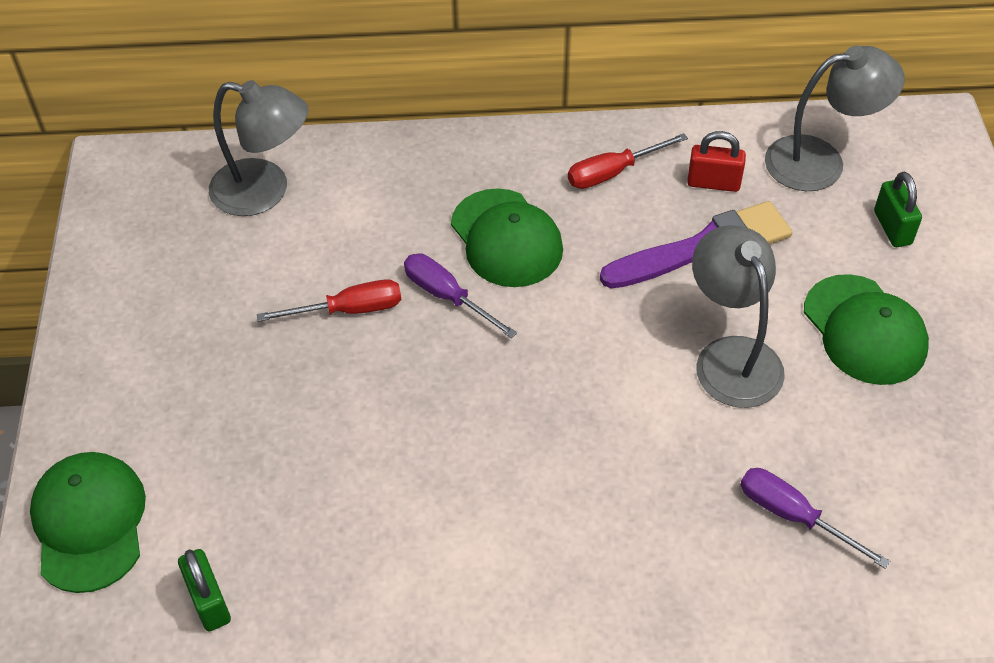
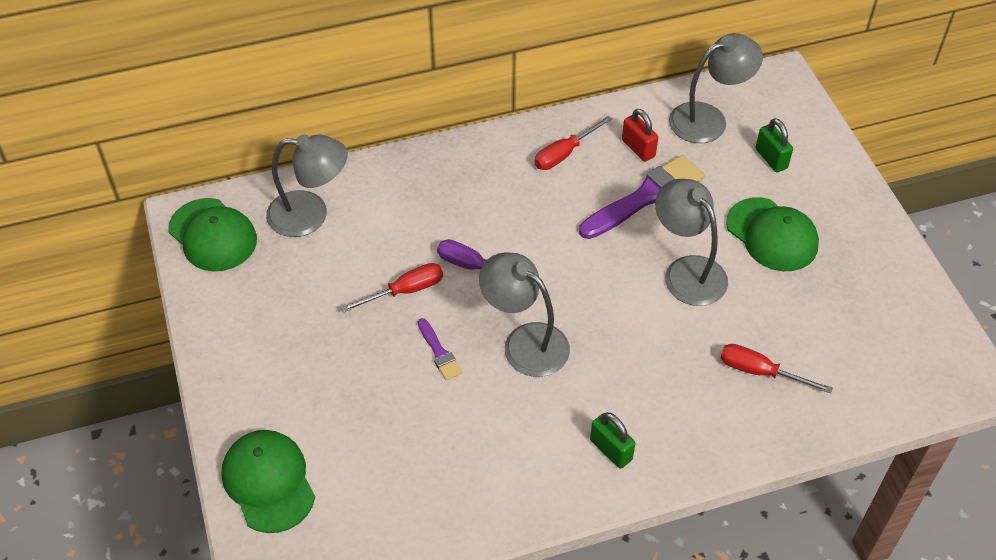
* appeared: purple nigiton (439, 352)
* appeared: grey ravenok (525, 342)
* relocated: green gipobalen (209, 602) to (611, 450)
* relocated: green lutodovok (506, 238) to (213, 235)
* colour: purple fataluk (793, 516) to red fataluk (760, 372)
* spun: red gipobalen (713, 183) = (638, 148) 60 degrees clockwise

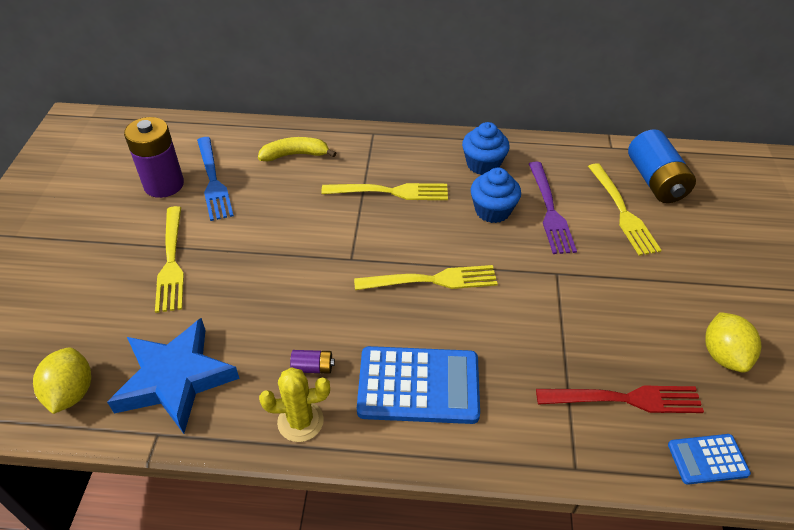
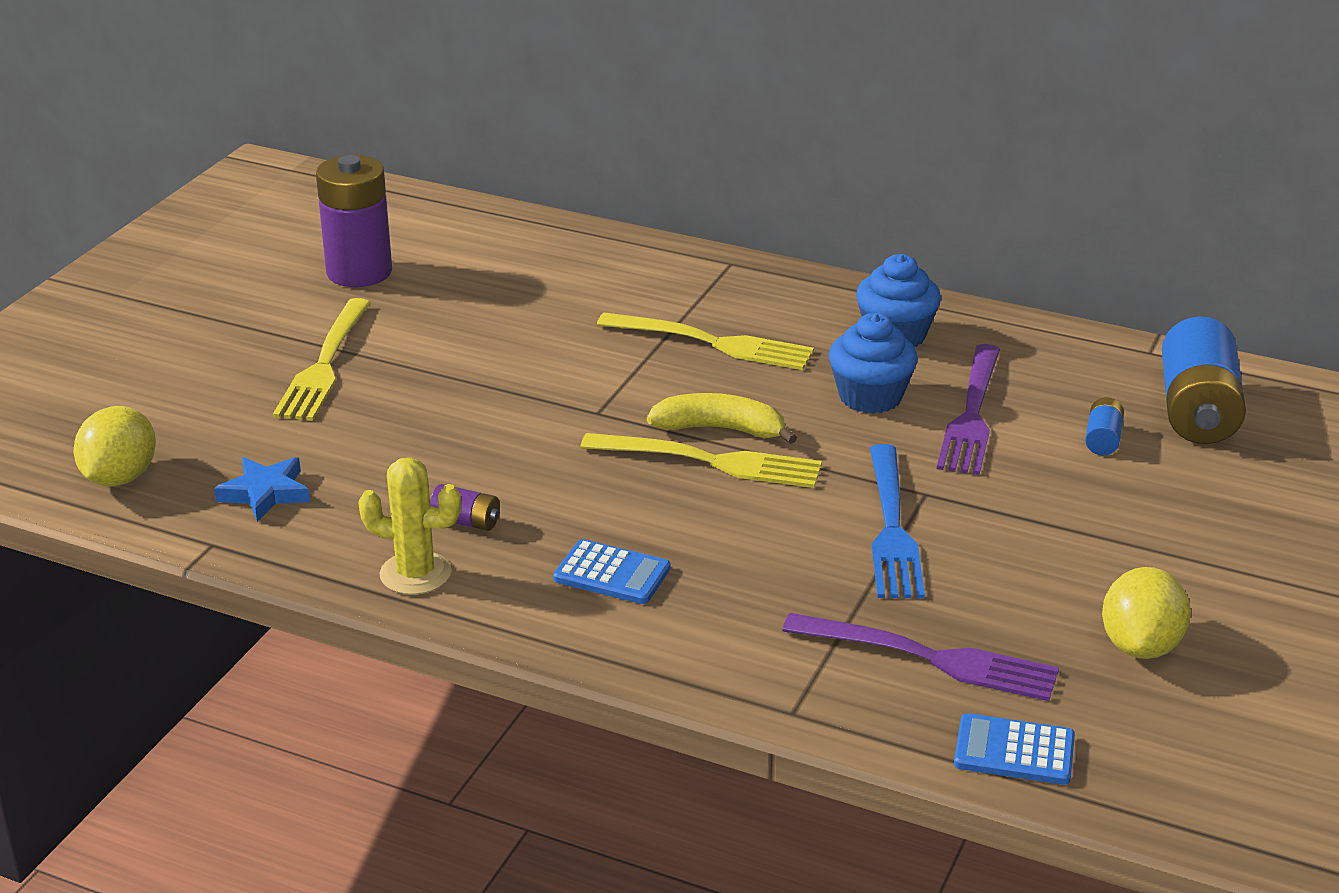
* relocated: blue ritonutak (213, 181) to (892, 528)
* relocated: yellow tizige (295, 155) to (720, 429)
* exchanged: yellow ritonutak (622, 211) to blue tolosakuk (1102, 439)
* colour: red ritonutak (625, 399) to purple ritonutak (929, 658)
* size: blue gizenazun (175, 379) = (265, 493) x0.50
* size: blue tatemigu (418, 385) = (612, 574) x0.53

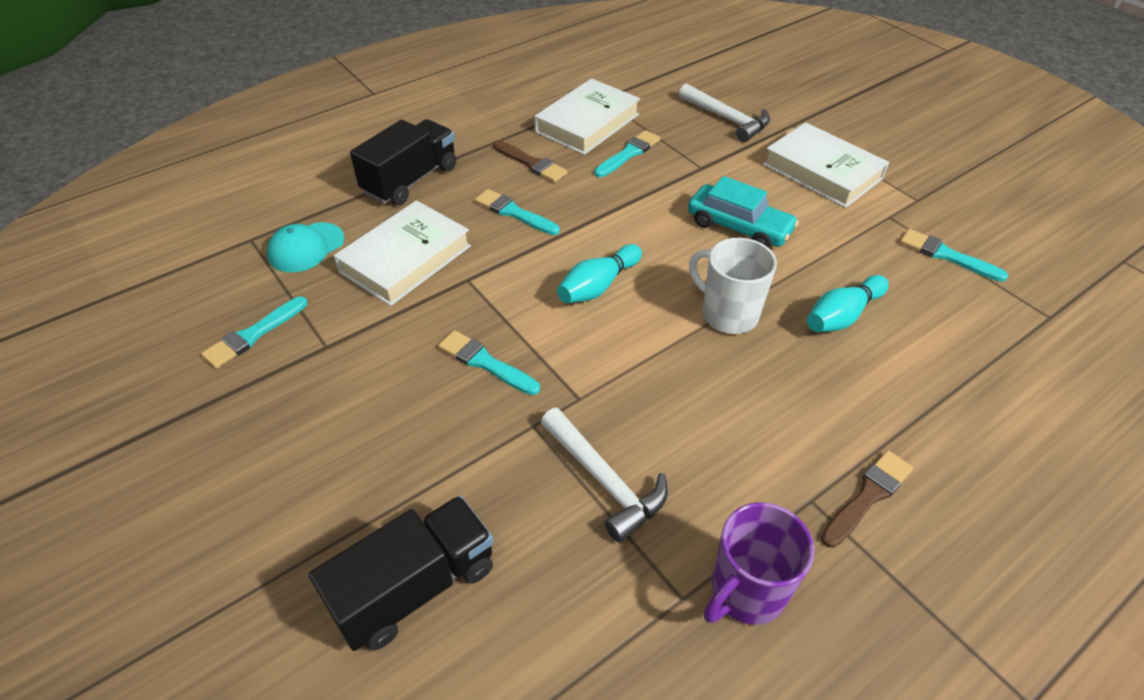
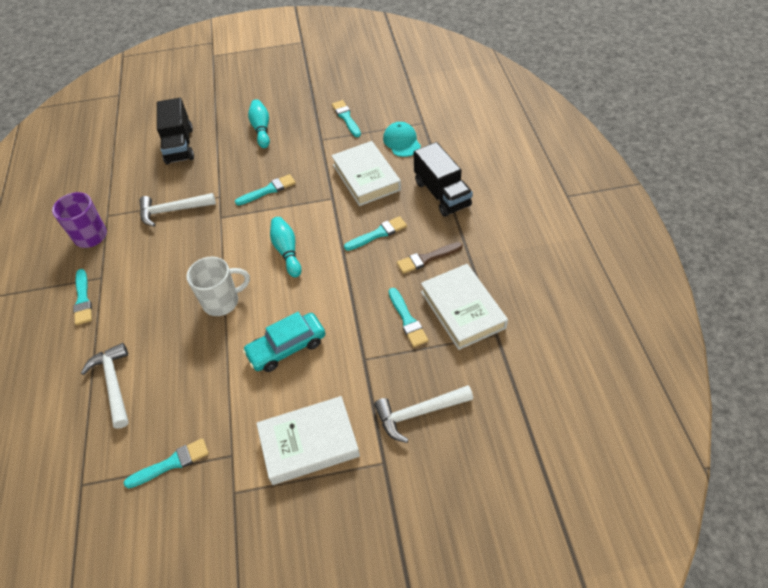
* appeared: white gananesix (113, 383)
* relocated: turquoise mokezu (842, 316) to (261, 129)
* colour: brown nigiton (867, 496) to turquoise nigiton (83, 299)

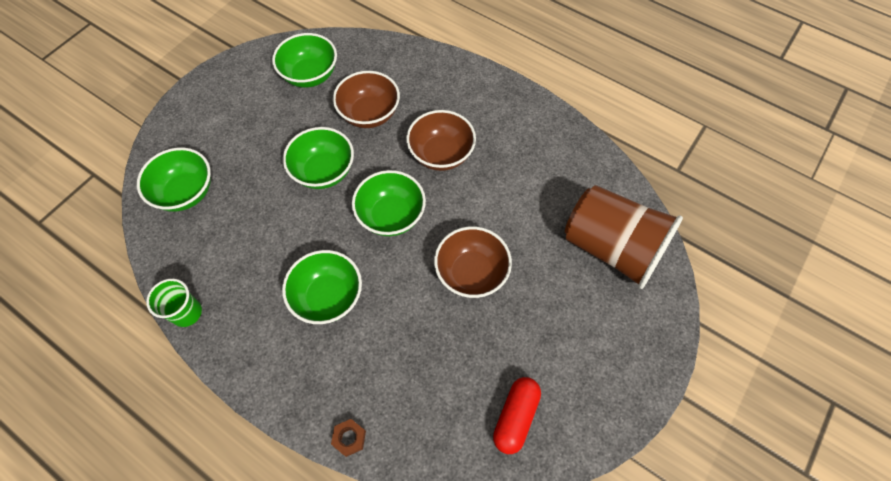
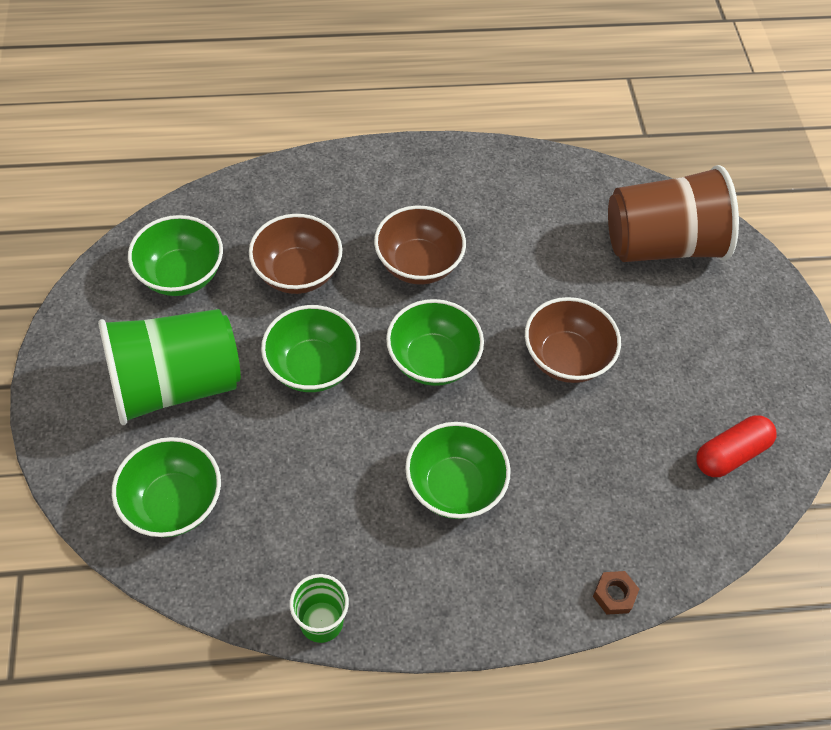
* appeared: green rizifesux (176, 384)
* spun: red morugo (515, 417) = (730, 454) 75 degrees clockwise

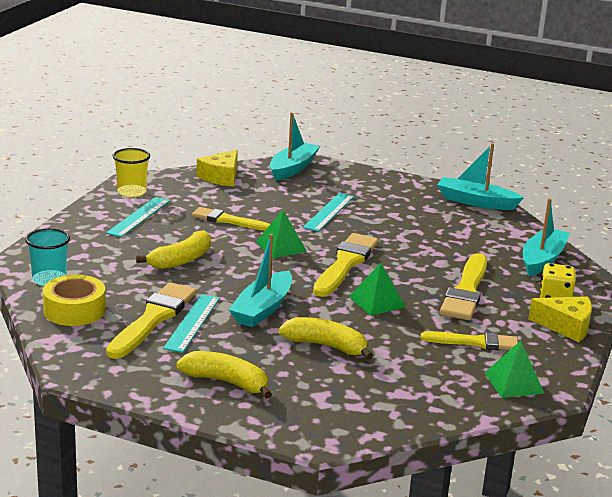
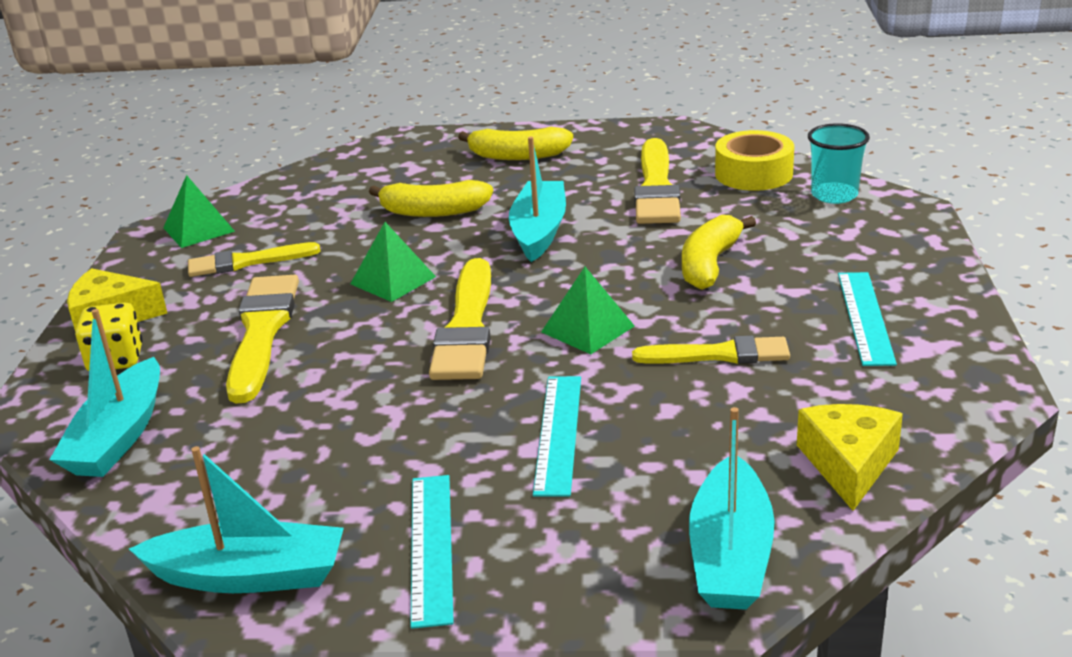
* missing: yellow rizifesux (131, 192)
* relocated: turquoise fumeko (192, 323) to (431, 547)

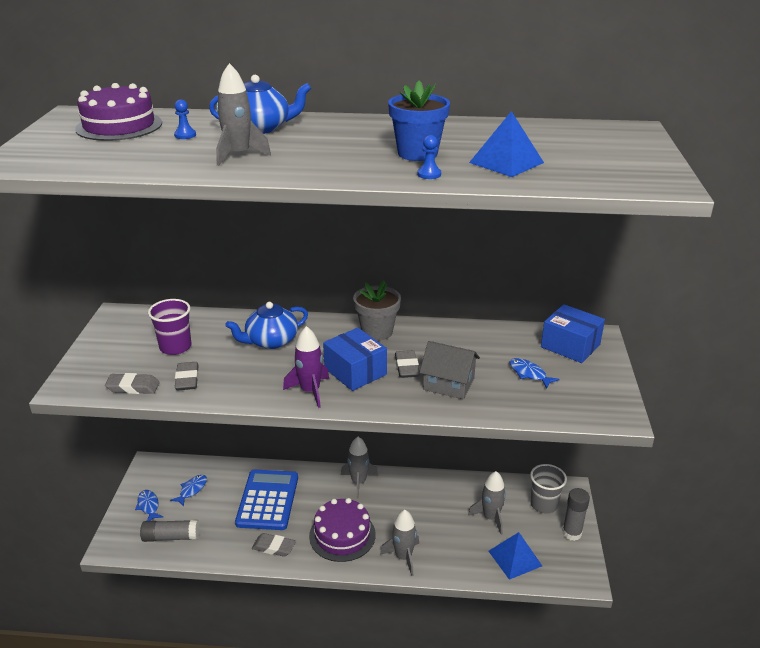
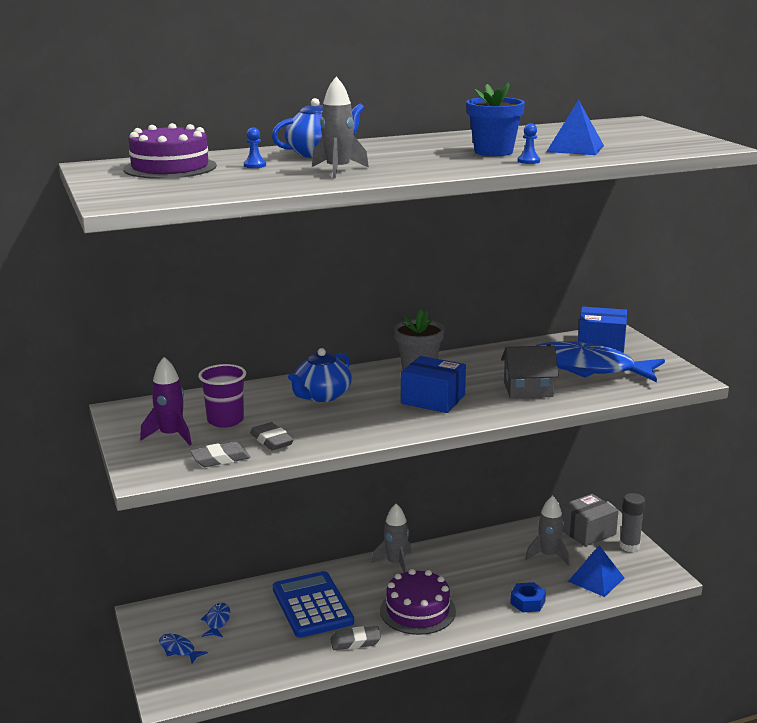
* missing: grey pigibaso (171, 537)
* missing: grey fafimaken (403, 557)
* missing: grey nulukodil (407, 367)
* appeared: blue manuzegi (527, 602)
* relocated: purple fafimaken (310, 391) to (171, 435)
* exchanged: grey rizifesux (544, 504) to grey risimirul (587, 532)
* size: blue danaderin (529, 374) = (588, 368) x2.48

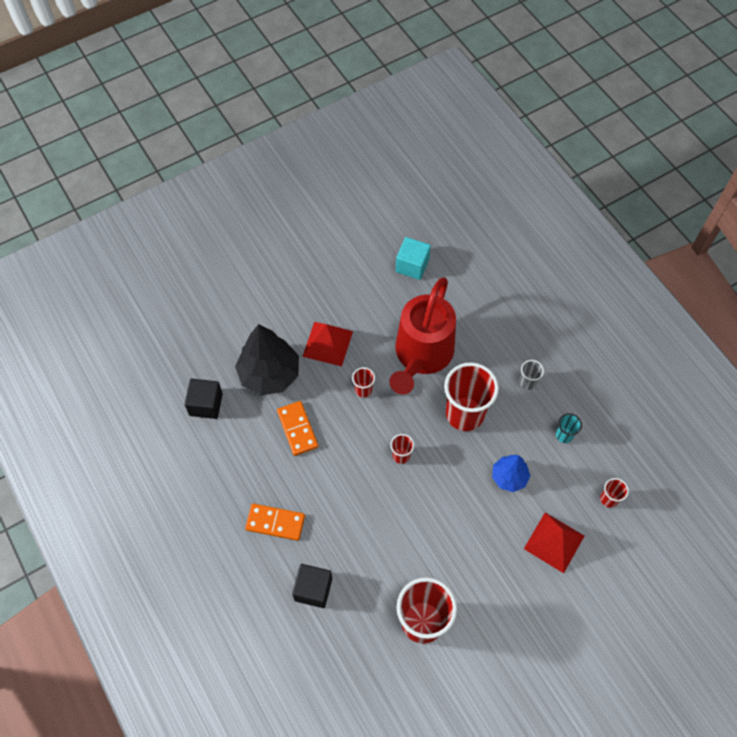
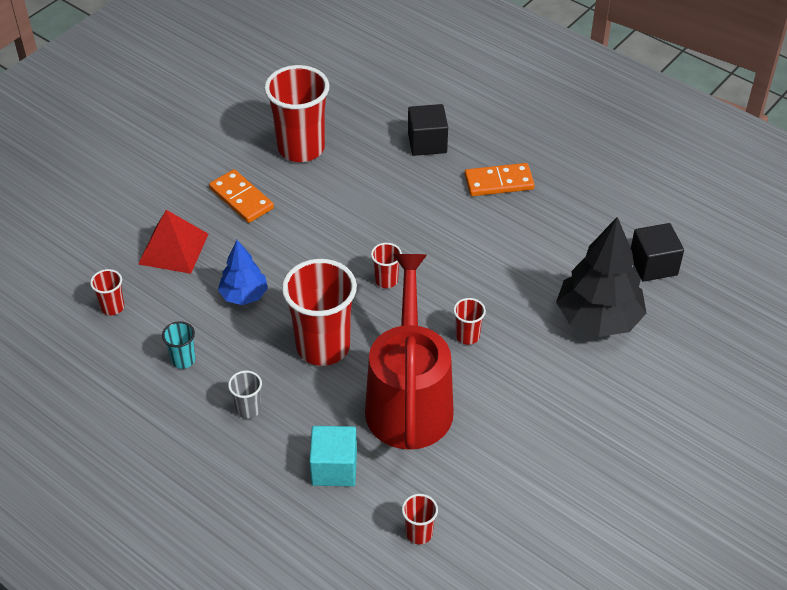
* missing: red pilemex (327, 343)
* appeared: red rizifesux (419, 533)
* relocated: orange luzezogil (297, 429) to (241, 198)
* relocated: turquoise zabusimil (412, 265) to (334, 468)

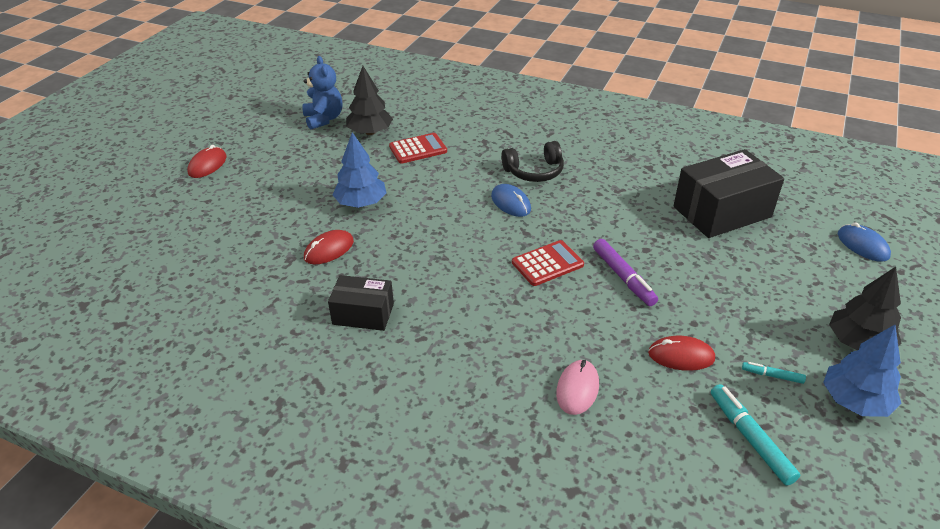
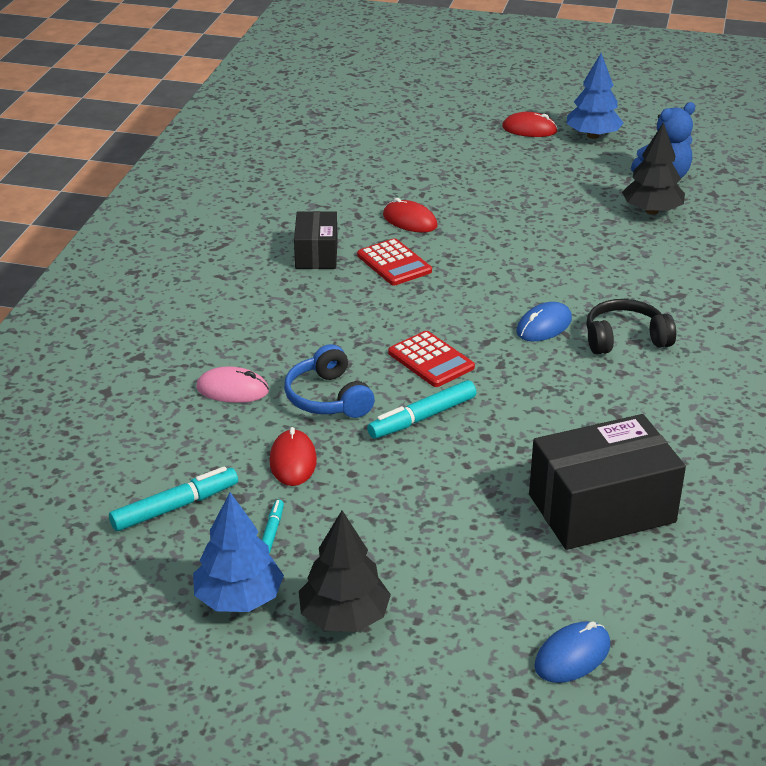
* appeared: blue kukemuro (328, 398)
* relocated: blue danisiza (361, 203) to (592, 136)
* relocated: red tatemigu (418, 149) to (394, 263)
* colour: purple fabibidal (623, 277) to turquoise fabibidal (422, 418)
* spun: black kukemuro (534, 171) = (625, 339) 105 degrees clockwise
* spun: black risimirul (722, 212) = (601, 508) 75 degrees counterclockwise

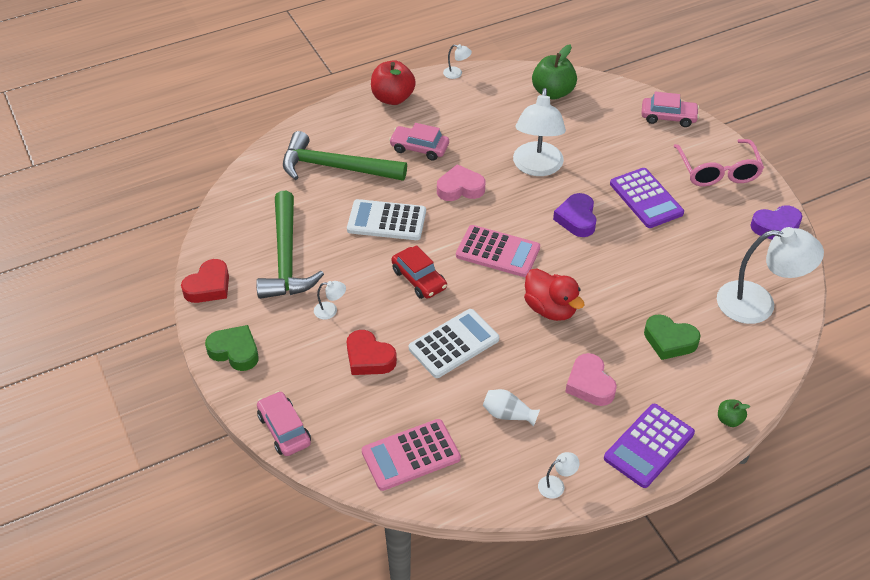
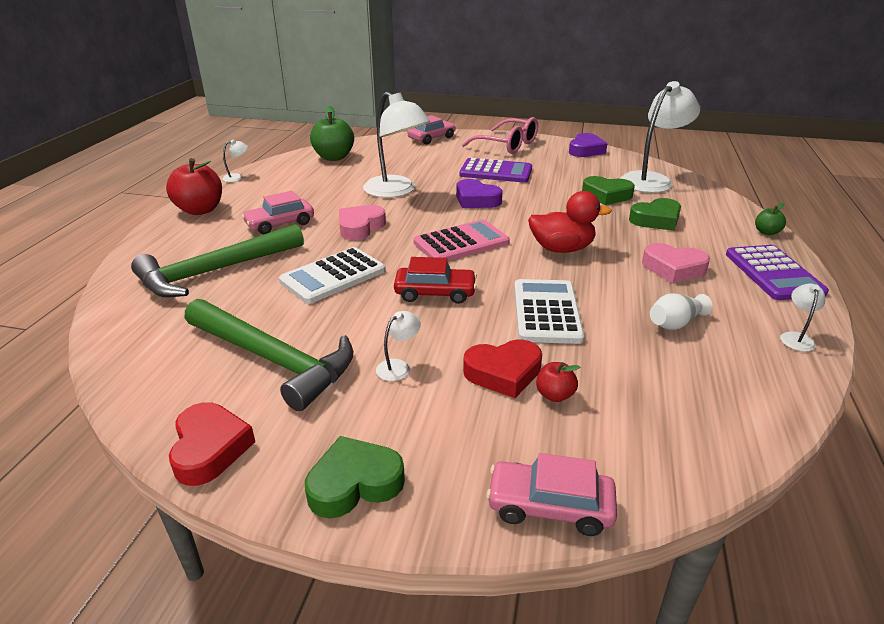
* missing: pink tatemigu (411, 455)
* appeared: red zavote (554, 395)
* appeared: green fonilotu (606, 195)

